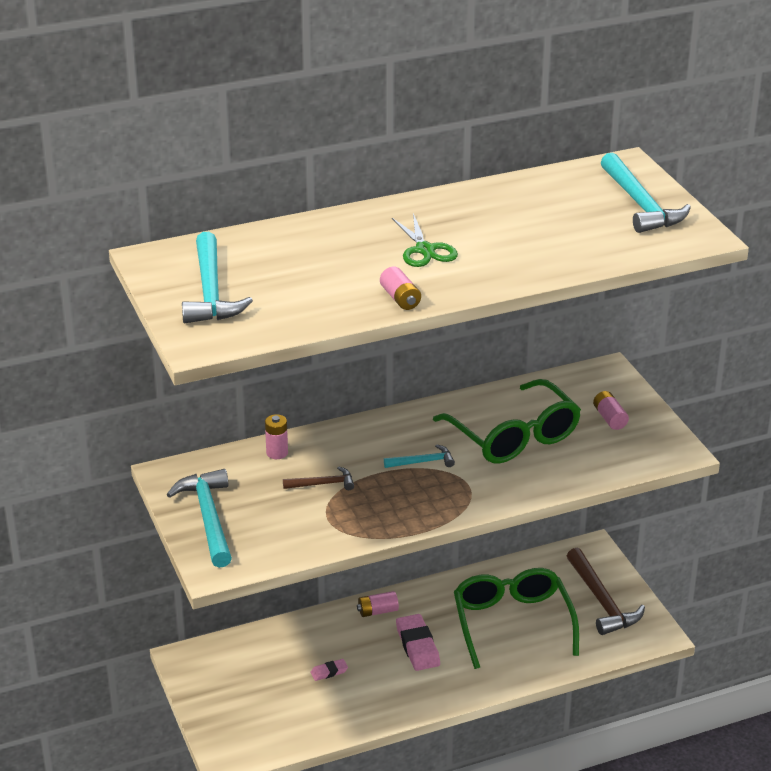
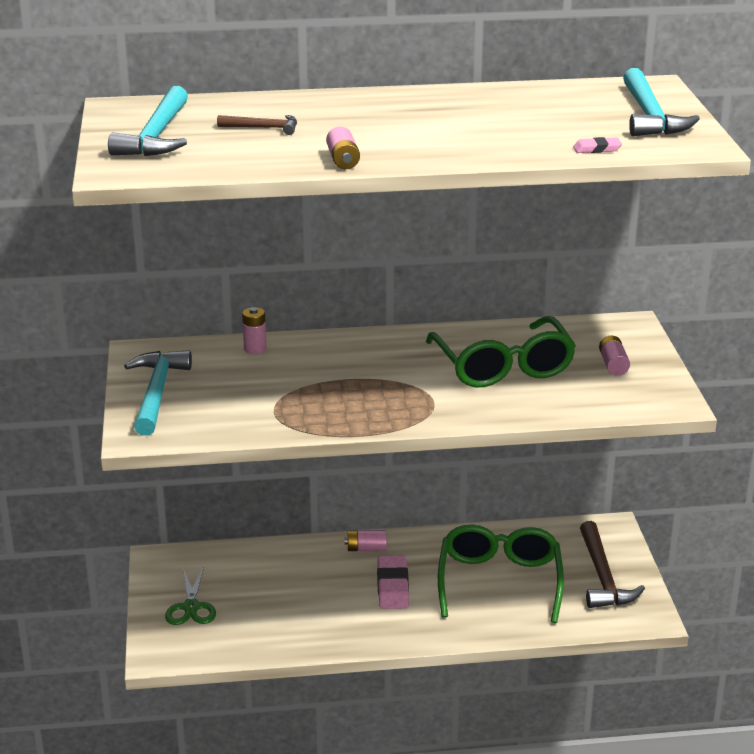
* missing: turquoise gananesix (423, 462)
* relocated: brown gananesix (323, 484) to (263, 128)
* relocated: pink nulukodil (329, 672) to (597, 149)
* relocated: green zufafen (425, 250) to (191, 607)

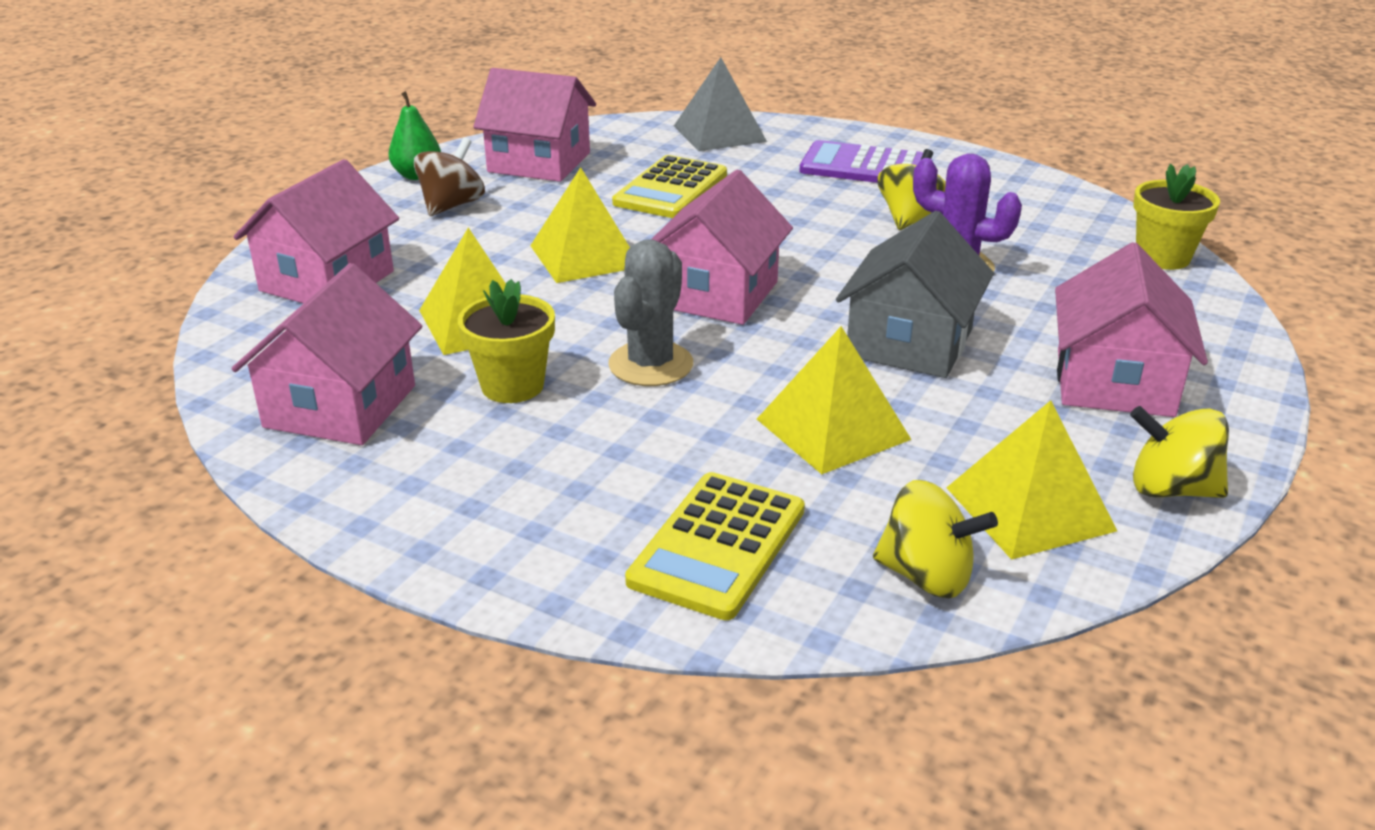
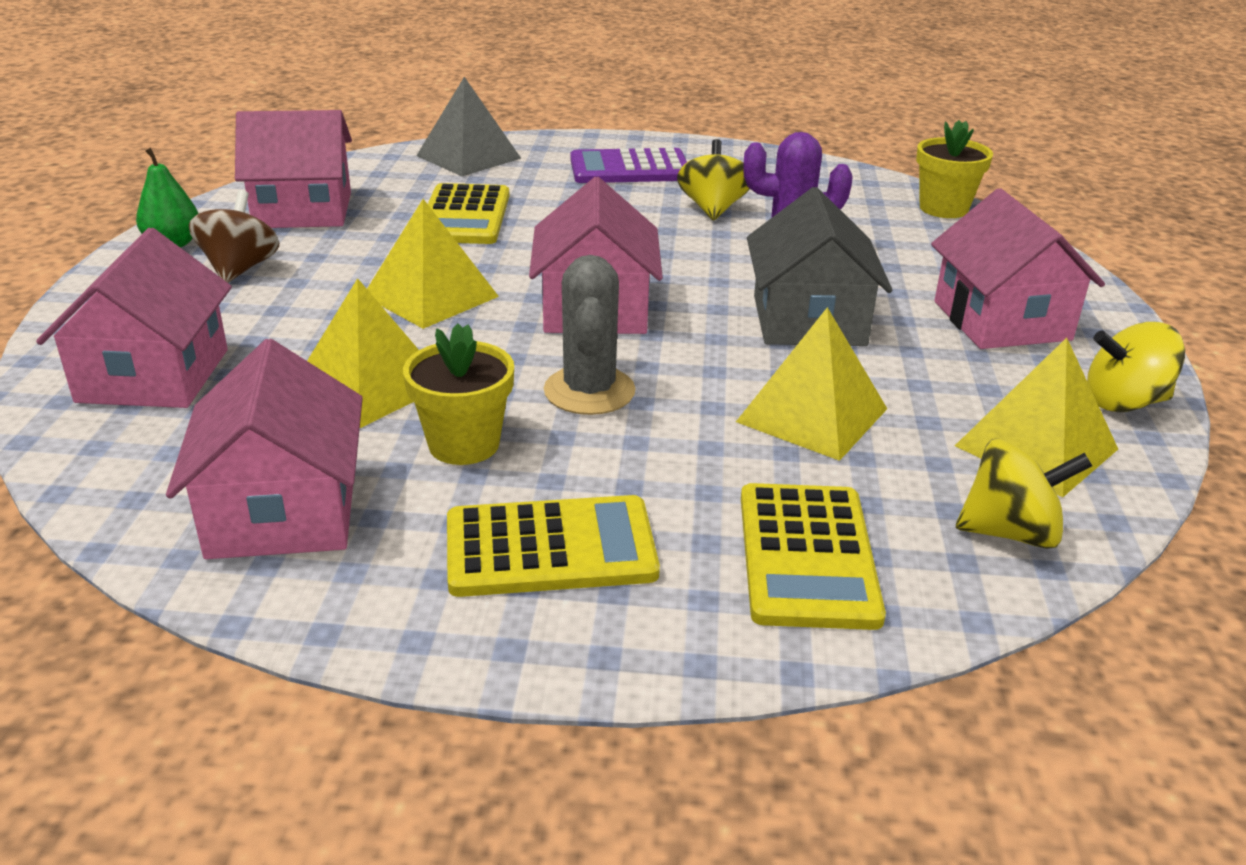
* appeared: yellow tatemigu (550, 548)

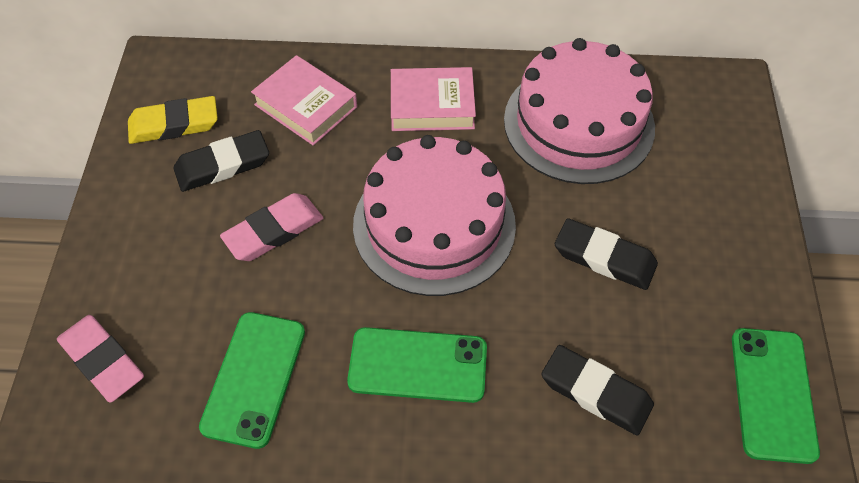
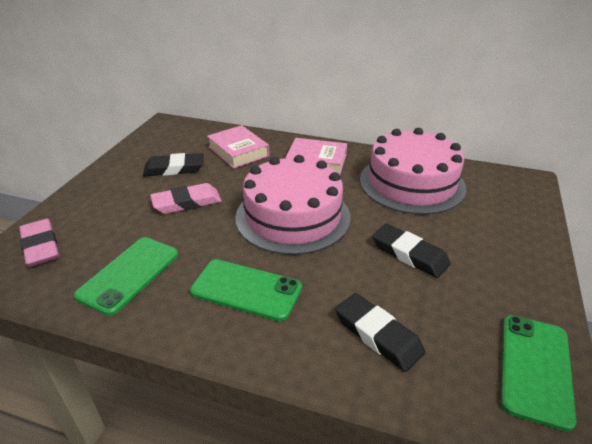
* missing: yellow nulukodil (174, 124)

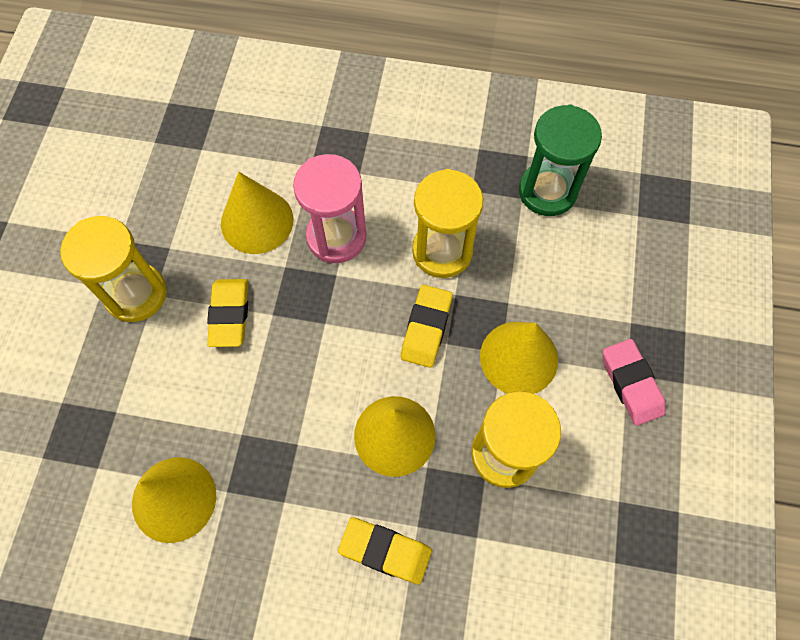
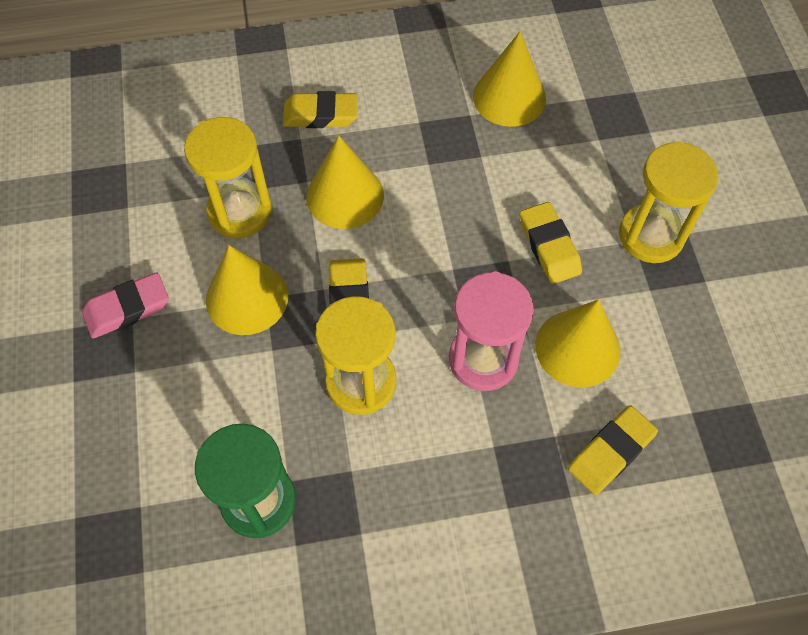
* appeared: yellow nulukodil (610, 452)
* spun: pink nulukodil (631, 384) = (127, 309) 75 degrees counterclockwise

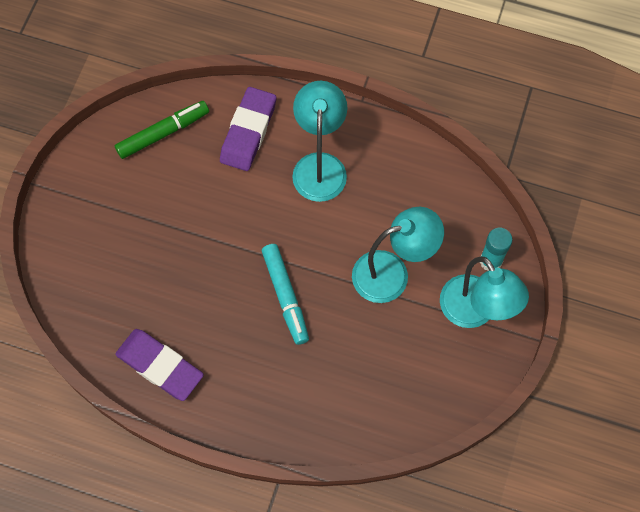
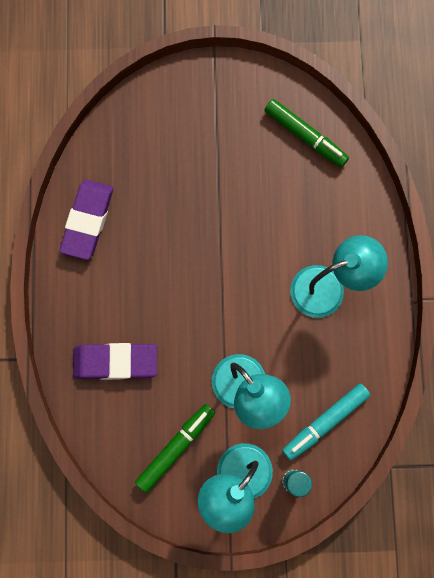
* appeared: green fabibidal (176, 447)
* relocated: purple nulukodil (248, 132) to (115, 362)
* relocated: turquoise fabibidal (285, 296) to (325, 422)

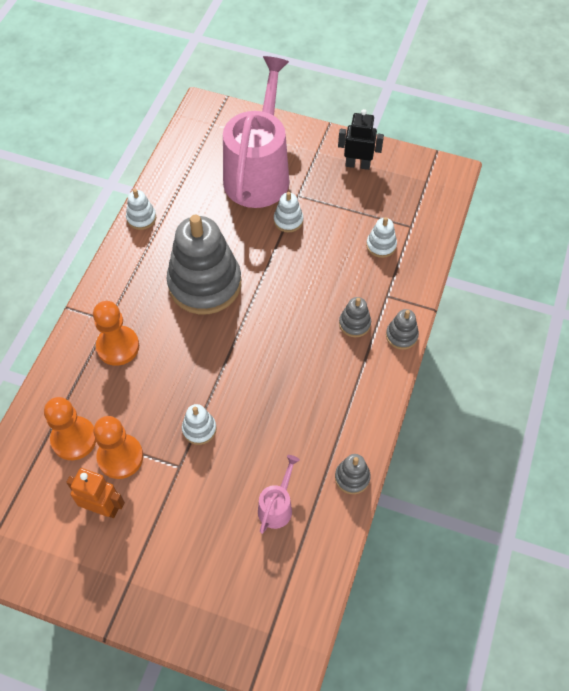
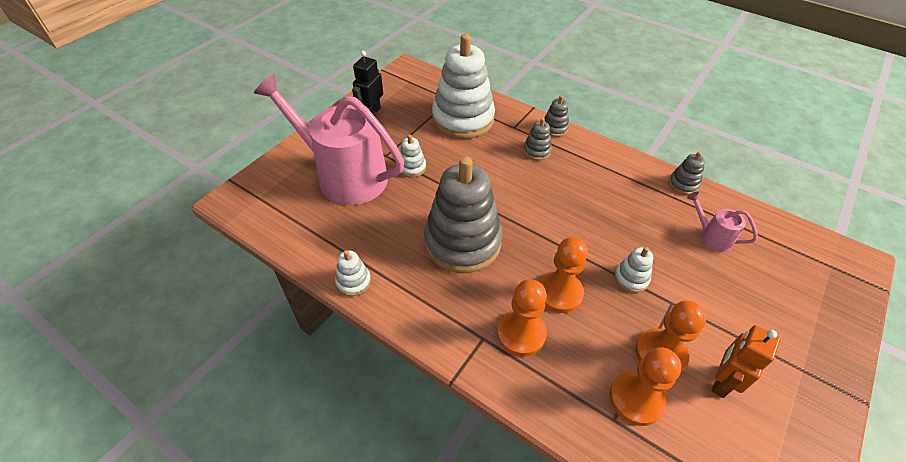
* appeared: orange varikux (559, 293)
* size: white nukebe (381, 245) = (463, 119) x2.36

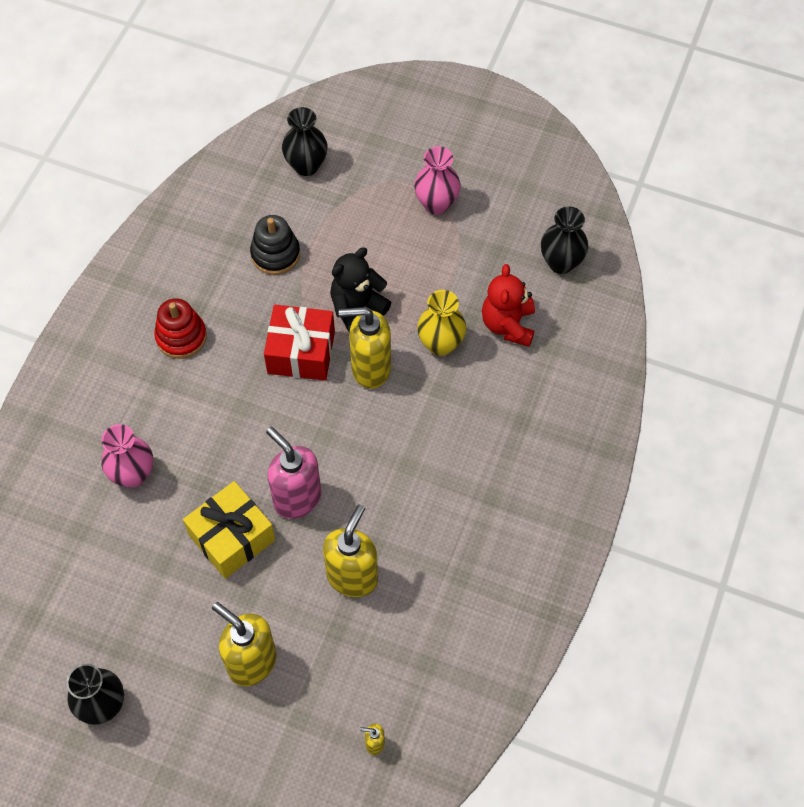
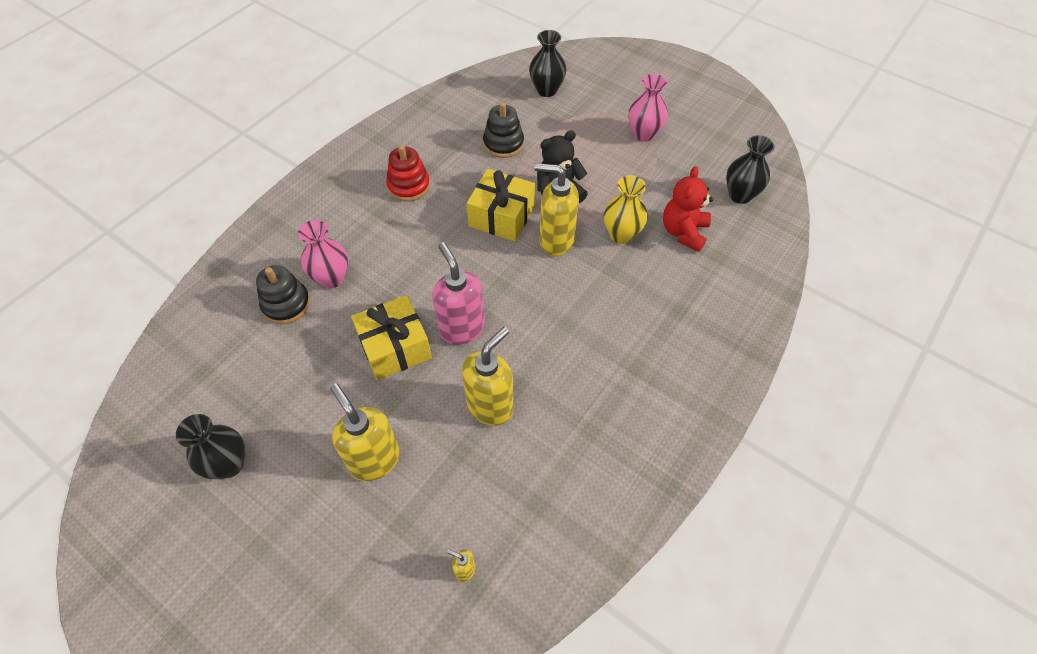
* appeared: black nukebe (286, 304)
* colour: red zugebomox (301, 352) to yellow zugebomox (501, 217)

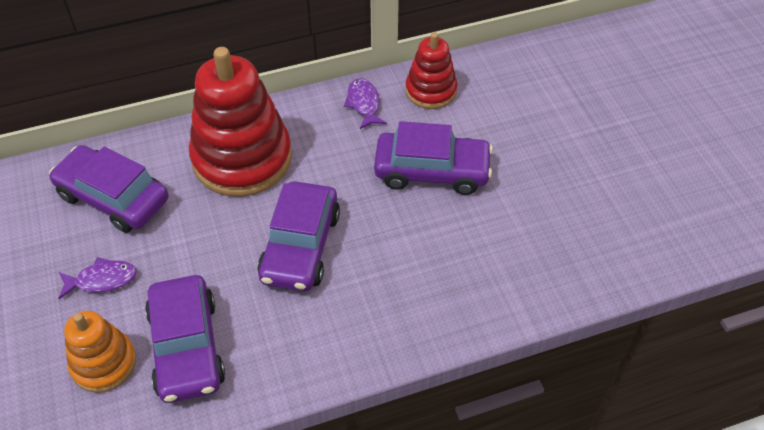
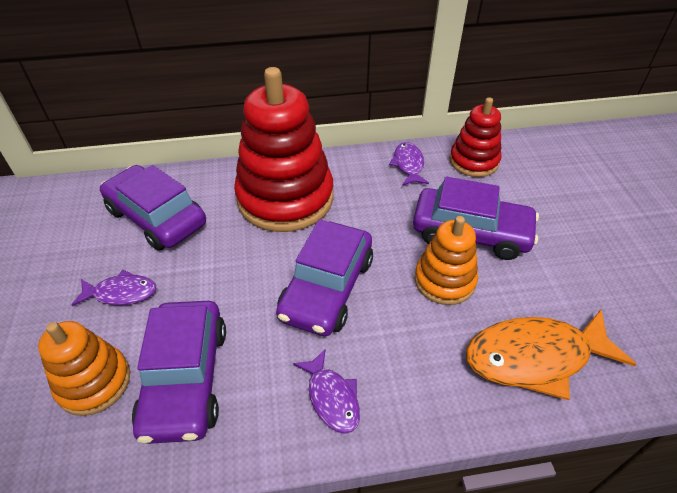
* appeared: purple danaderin (332, 397)
* appeared: orange nukebe (444, 280)
* appeared: orange danaderin (535, 357)

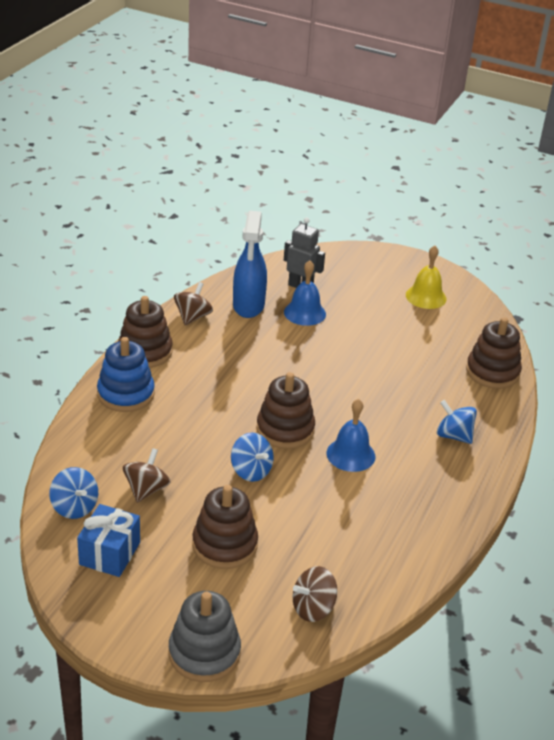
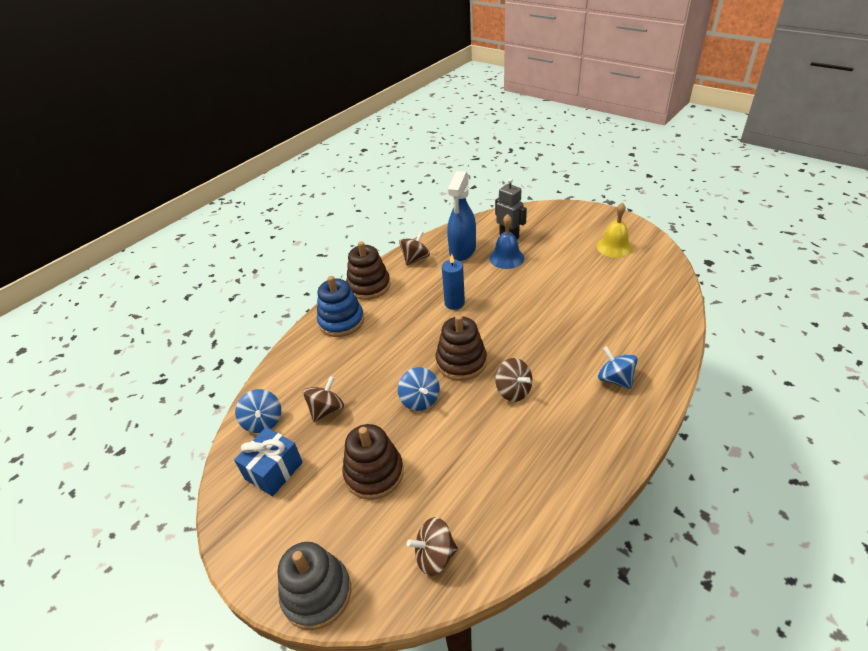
* missing: brown nukebe (492, 372)
* appeared: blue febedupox (454, 303)
* exchanged: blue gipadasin (350, 454) to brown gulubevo (513, 391)

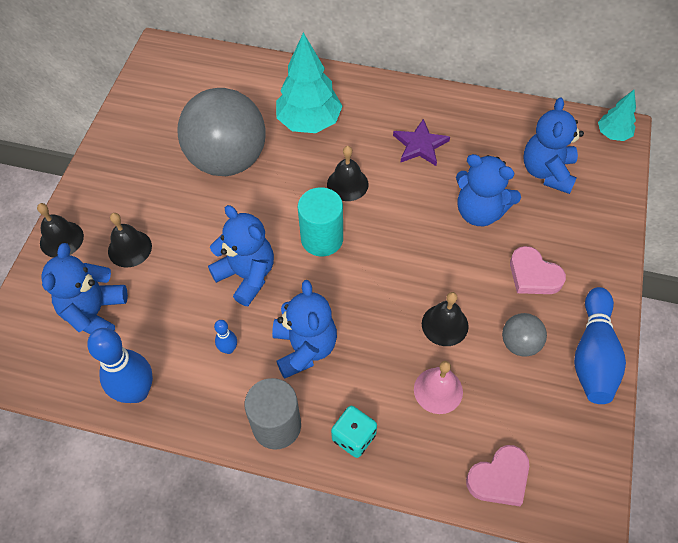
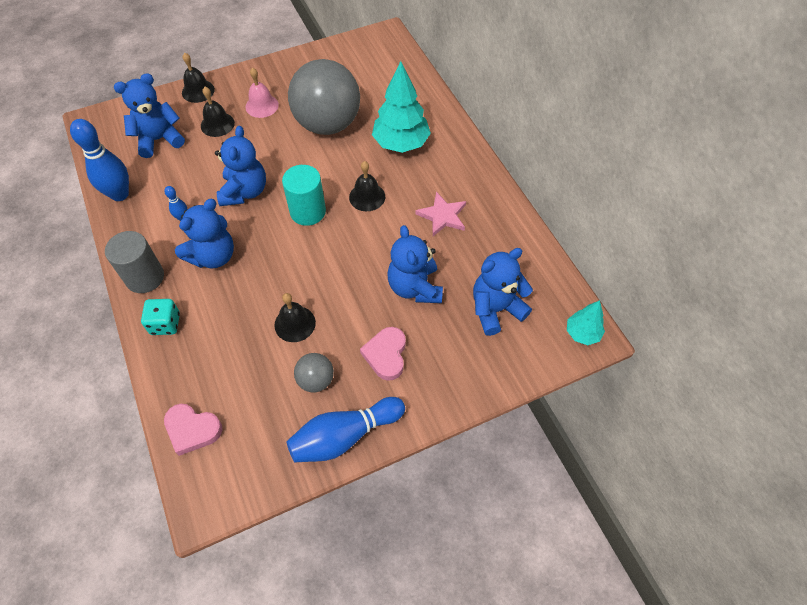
* relocated: pink gipadasin (438, 390) to (262, 106)
* colour: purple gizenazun (420, 145) to pink gizenazun (442, 216)

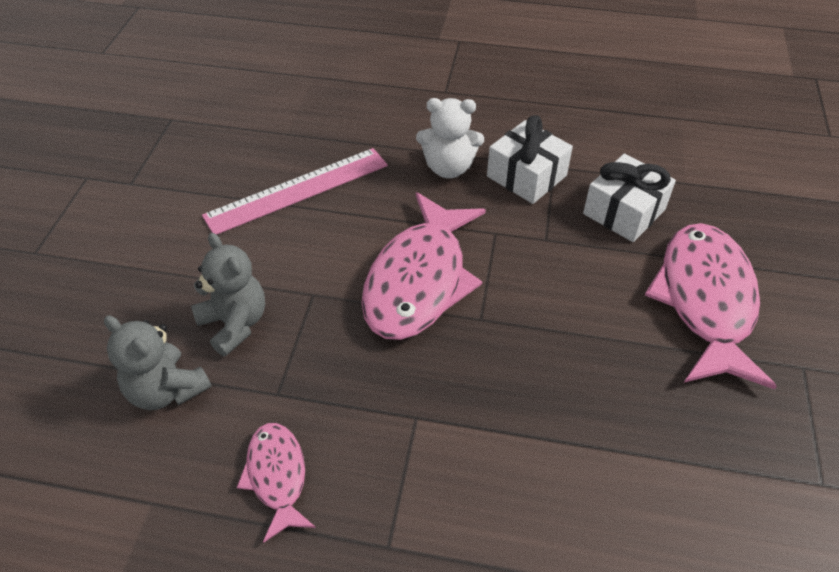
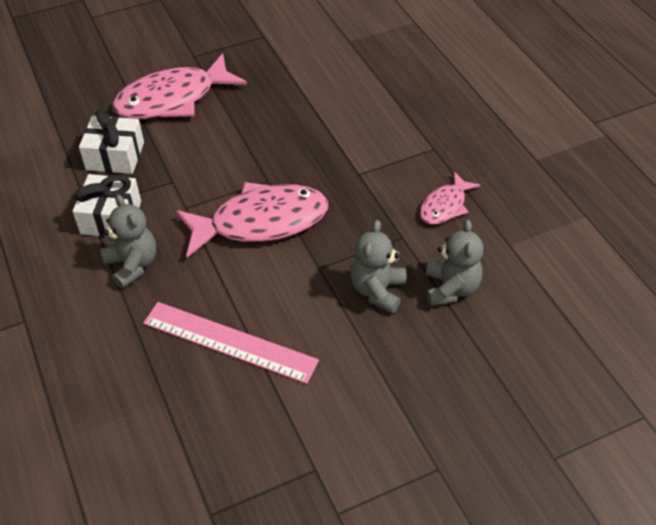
* colour: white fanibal (448, 167) to grey fanibal (133, 265)

